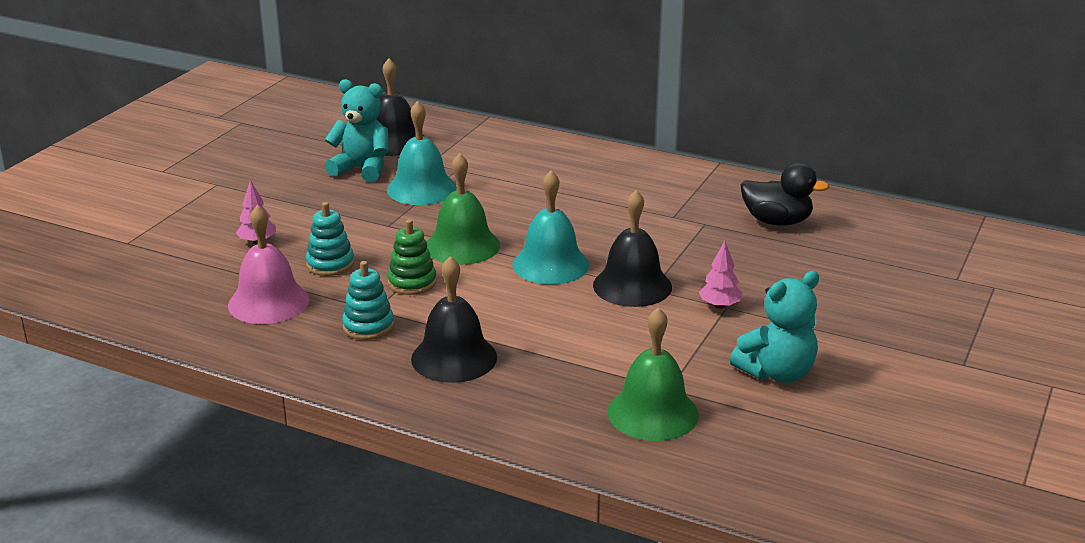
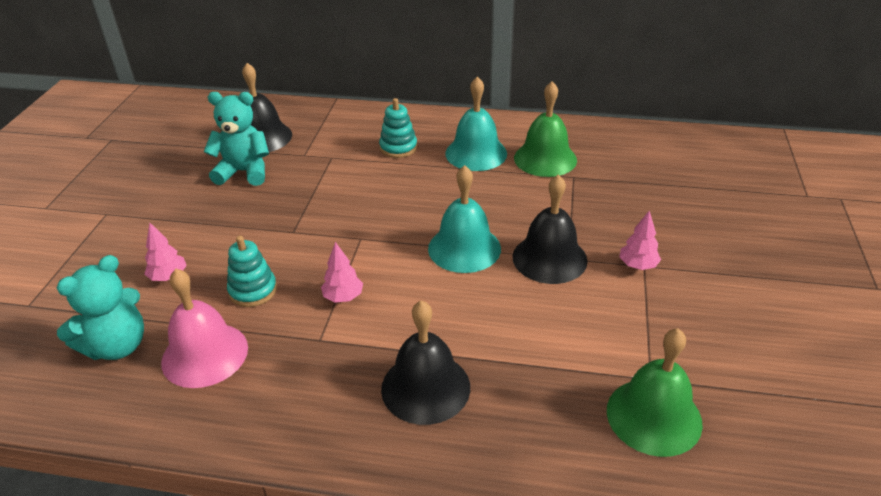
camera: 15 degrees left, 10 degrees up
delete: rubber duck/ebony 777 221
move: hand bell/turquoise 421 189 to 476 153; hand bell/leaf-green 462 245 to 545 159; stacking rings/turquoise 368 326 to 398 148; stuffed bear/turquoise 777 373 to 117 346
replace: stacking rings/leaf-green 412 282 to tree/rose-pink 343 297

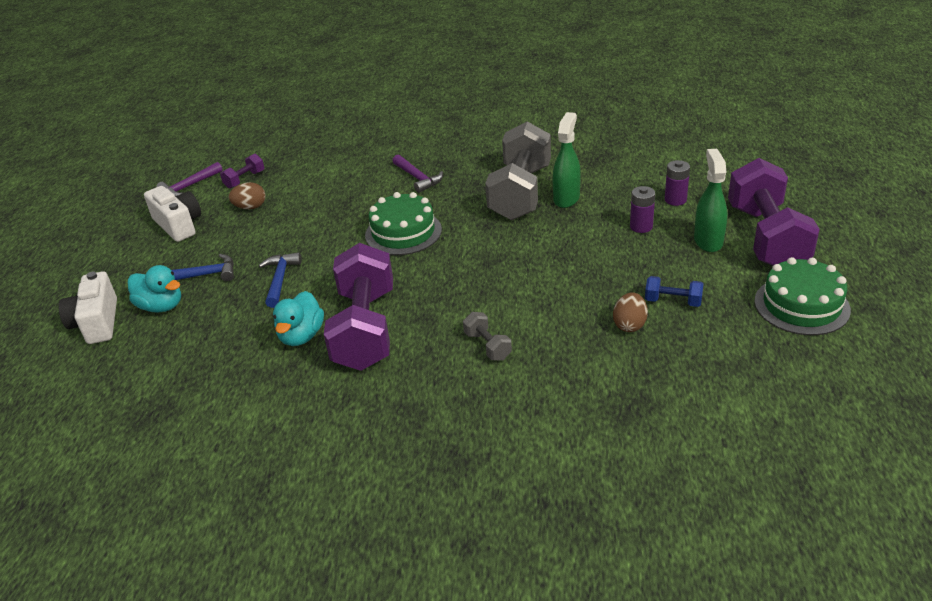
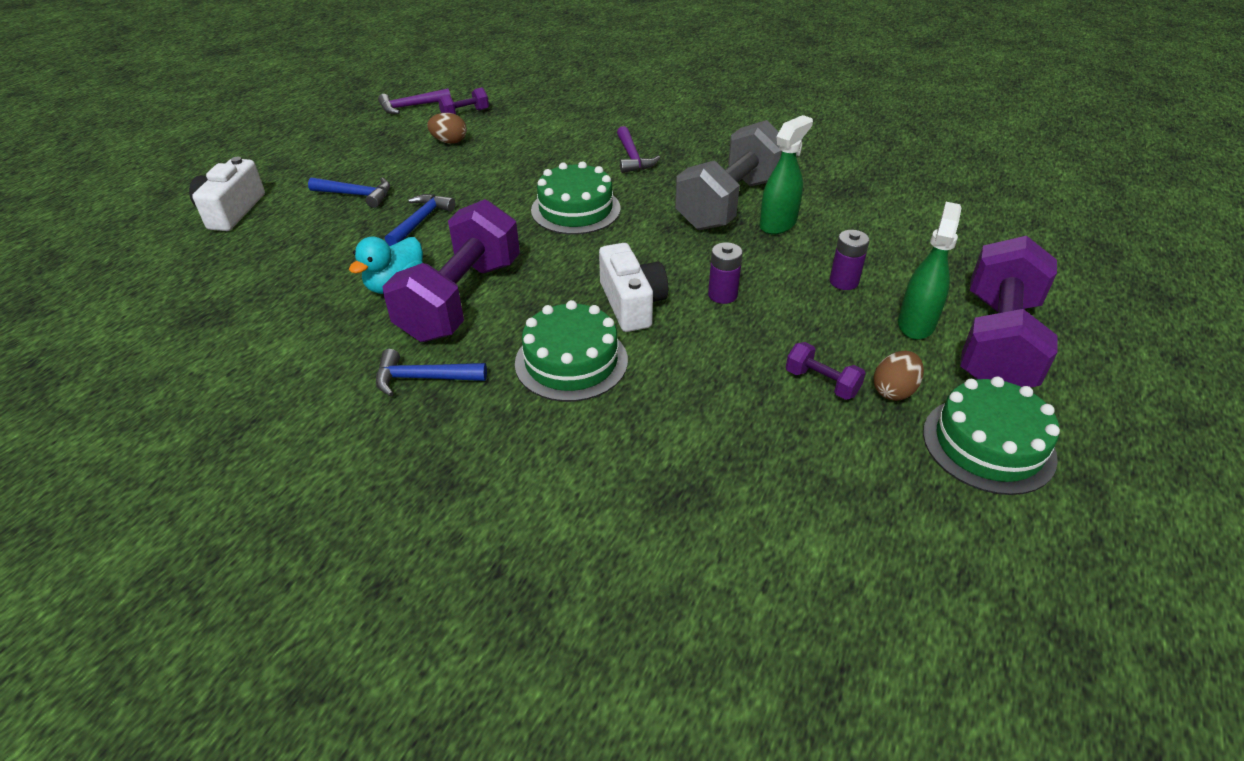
camera: 20 degrees right, 5 degrees up
delete: rubber duck/turquoise 161 306
insert: hammer/cobalt 423 378
move: power cell/royal purple 675 200 to 722 295; photo camera/snow-white 178 225 to 632 304; egg/dark brown 629 325 to 894 391
replace: free weight/grey 487 346 to cake/leaf-green 571 361
recolor: free weight/cobalt 673 301 to free weight/royal purple 821 383

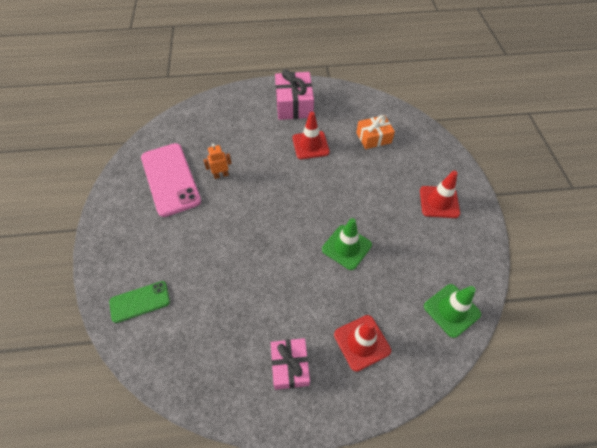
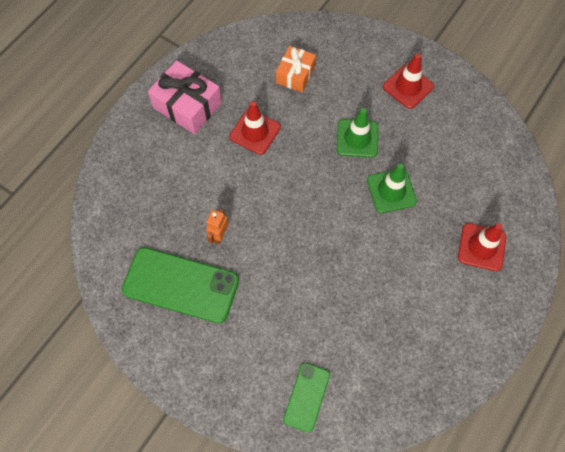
camera: 50 degrees left, 10 degrees up
delete: gift/rose-pink 290 366
move: road cone/leaf-green 451 310 to 357 138
recolor: smartphone/rose-pink 170 179 to smartphone/leaf-green 181 285

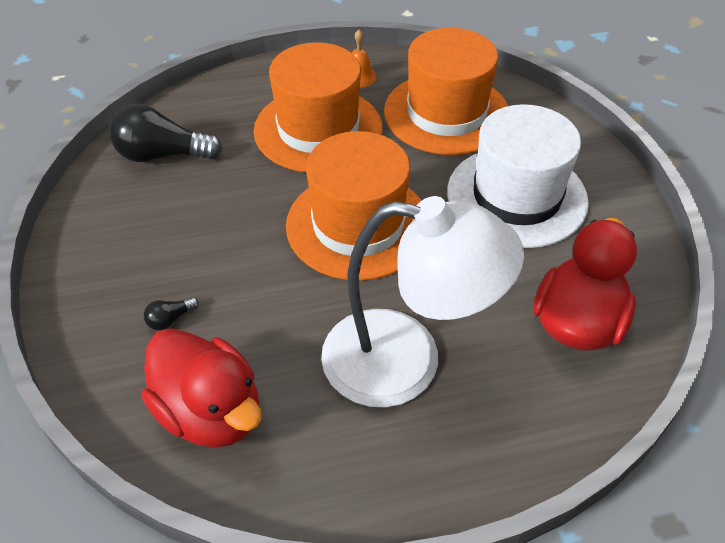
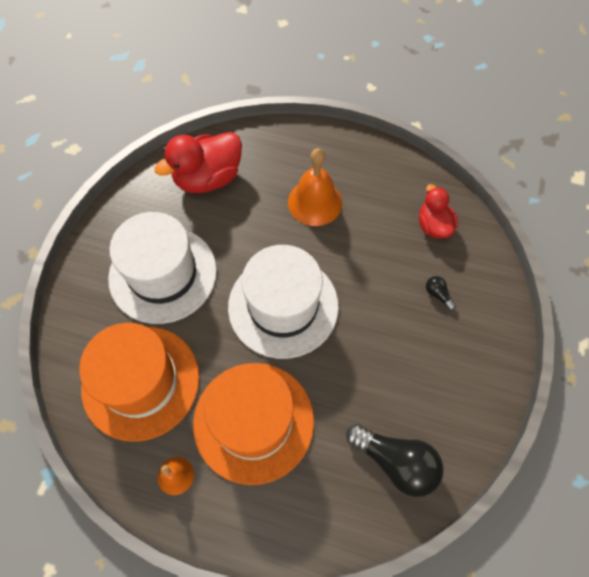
camera: 150 degrees left, 15 degrees up
replace: lamp/snow-white 406 361 to hand bell/bright orange 315 202
recolor: tall hat/bright orange 358 225 to tall hat/snow-white 283 306
rotate: bulb/ebony 170 319 = 438 295 120 degrees counterclockwise
resize: rubber duck/scarlet 210 412 = 433 226 x0.61

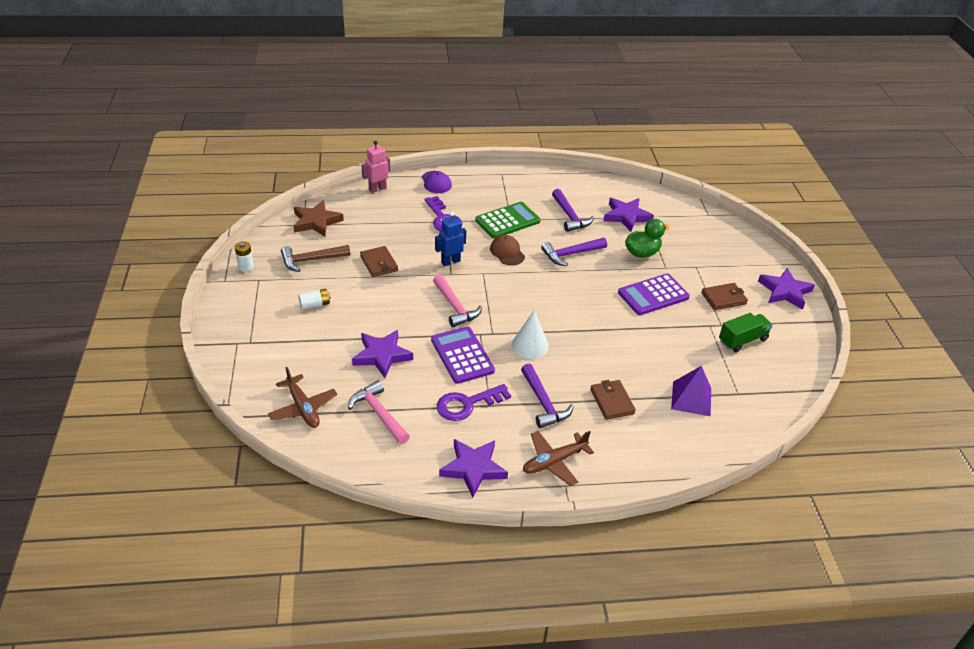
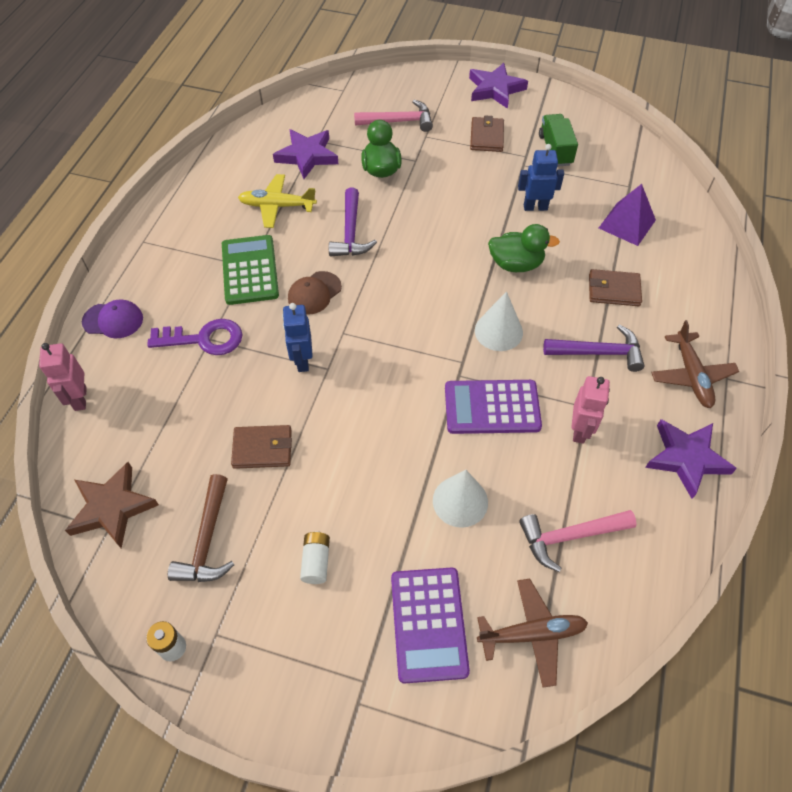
camera: 65 degrees left, 15 degrees up
insert: toy robot/cobalt 535 207; rubber duck/leaf-green 516 264
move: pocket calculator/royal purple 653 295 to 428 624; hammer/rose-pink 455 307 to 398 121
replace: hammer/royal purple 570 216 to aeroplane/yellow 277 206; star/royal purple 382 355 to cone shape/snow-white 460 501; key/royal purple 467 404 to toy robot/rose-pink 580 430
rotate: baseball cap/dark brown 507 252 = 314 293 45 degrees counterclockwise

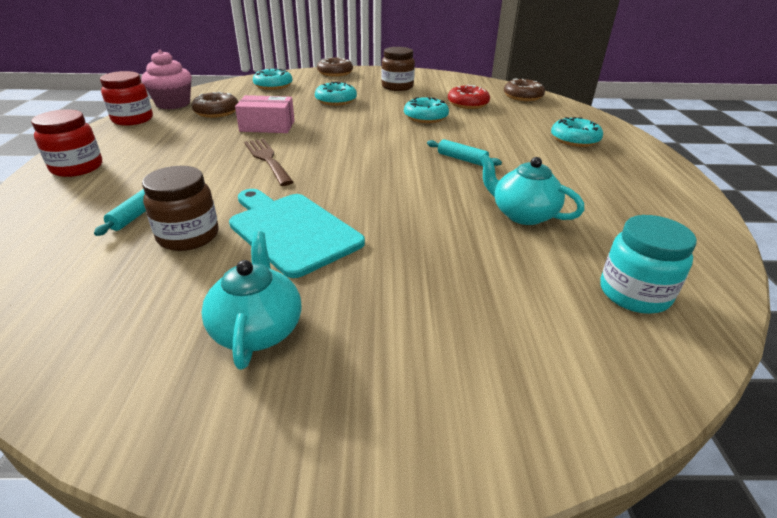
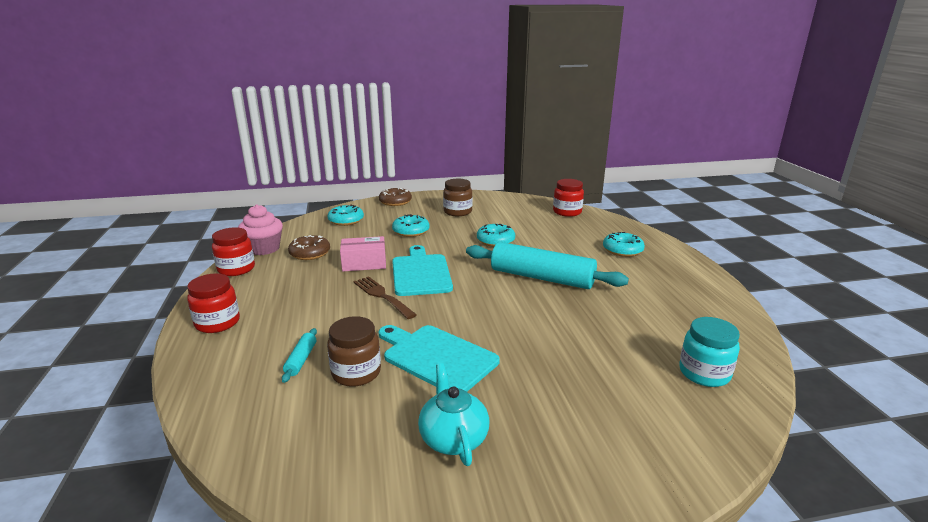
camera: 10 degrees left, 10 degrees down
delete: glazed donut/scarlet 468 104; teapot/turquoise 522 214
insert: chopping board/turquoise 420 273
replace: glazed donut/dark brown 522 96 to preserve jar/scarlet 567 212
resize: pastry roller/turquoise 462 159 = 542 278 x2.43

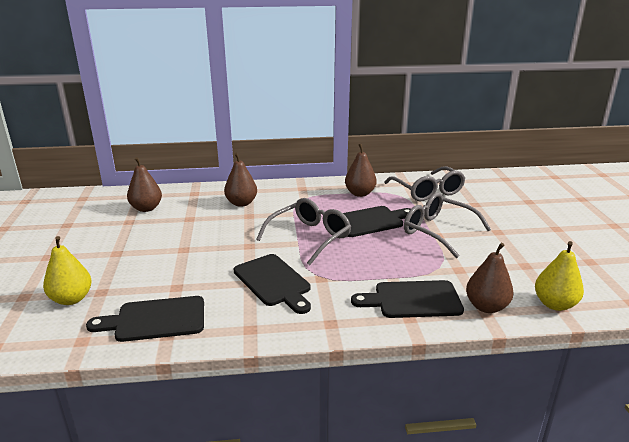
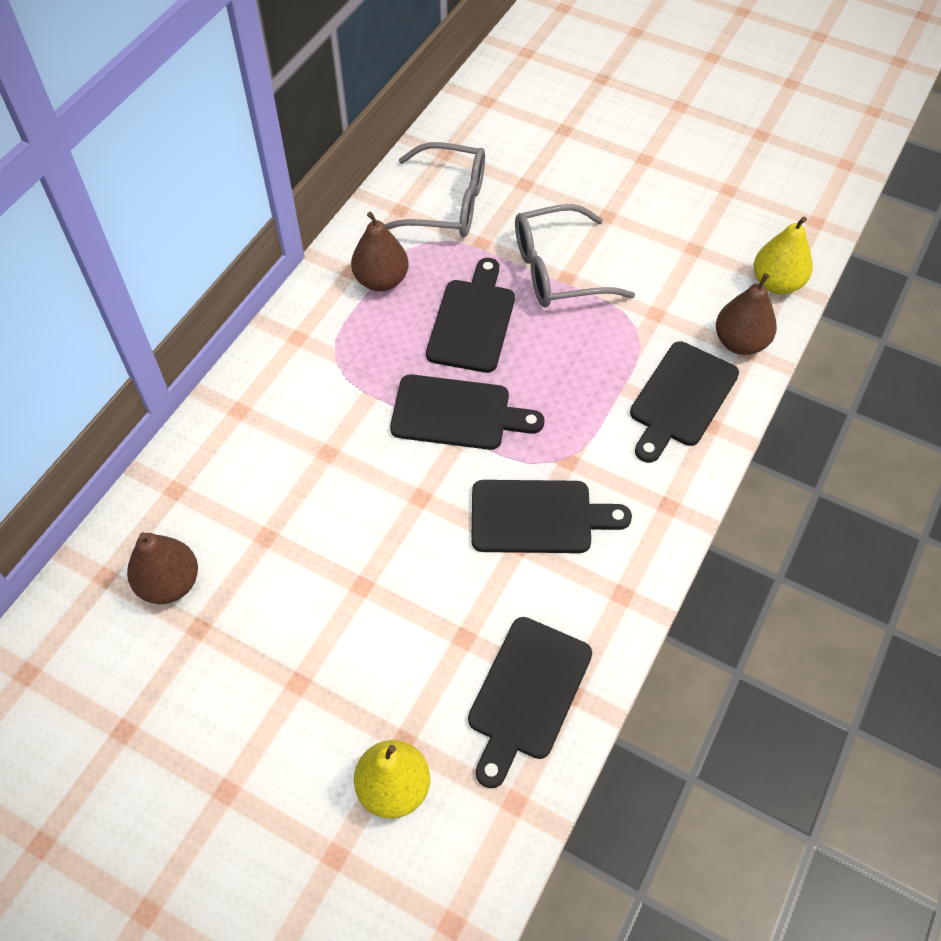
camera: 55 degrees left, 30 degrees up
delete: pear/dark brown 241 203
replace: spectacles/grey 310 237 to chopping board/ebony 457 414

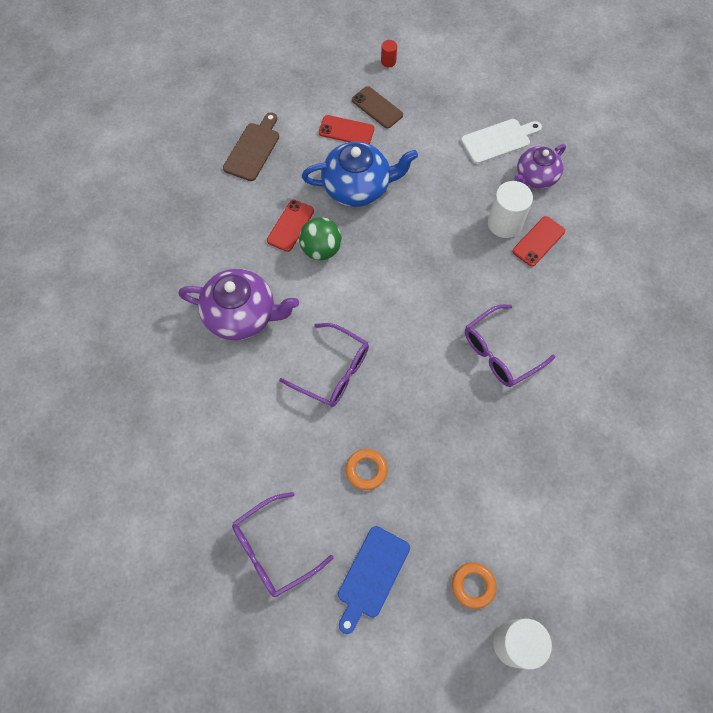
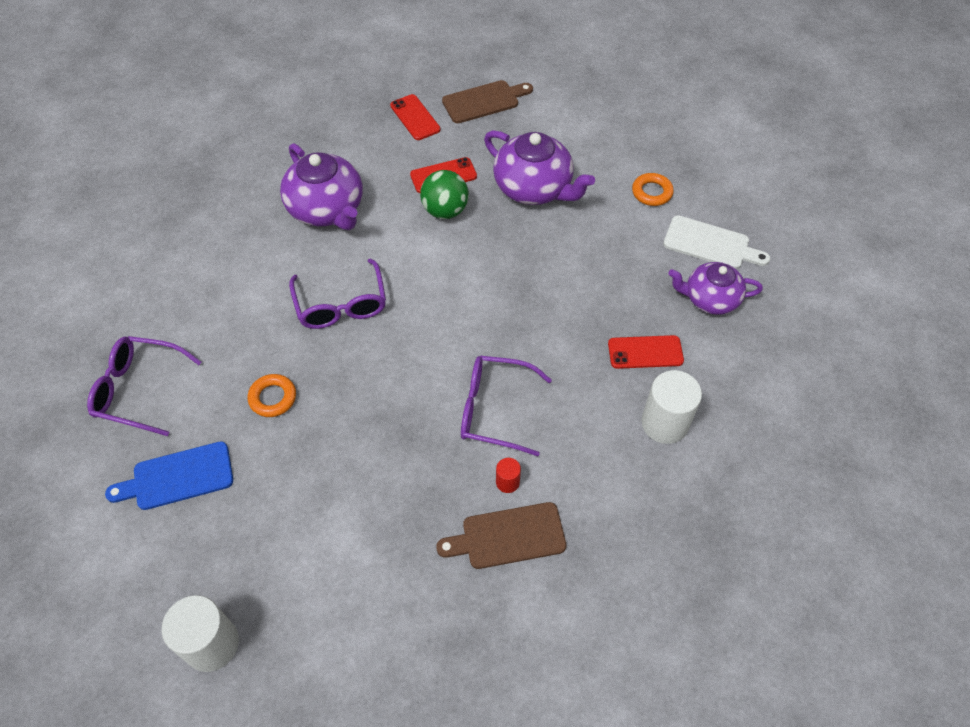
camera: 45 degrees right, 10 degrees down
delete: smartphone/dark brown 377 107
insert: chopping board/dark brown 508 536
move: solid cylinder/scarlet 388 61 to 507 482; smartphone/scarlet 346 131 to 415 117; solid cylinder/snow-white 504 223 to 664 423; torus/bright orange 473 585 to 652 192
recolor: teapot/cobalt 358 187 to teapot/royal purple 534 188

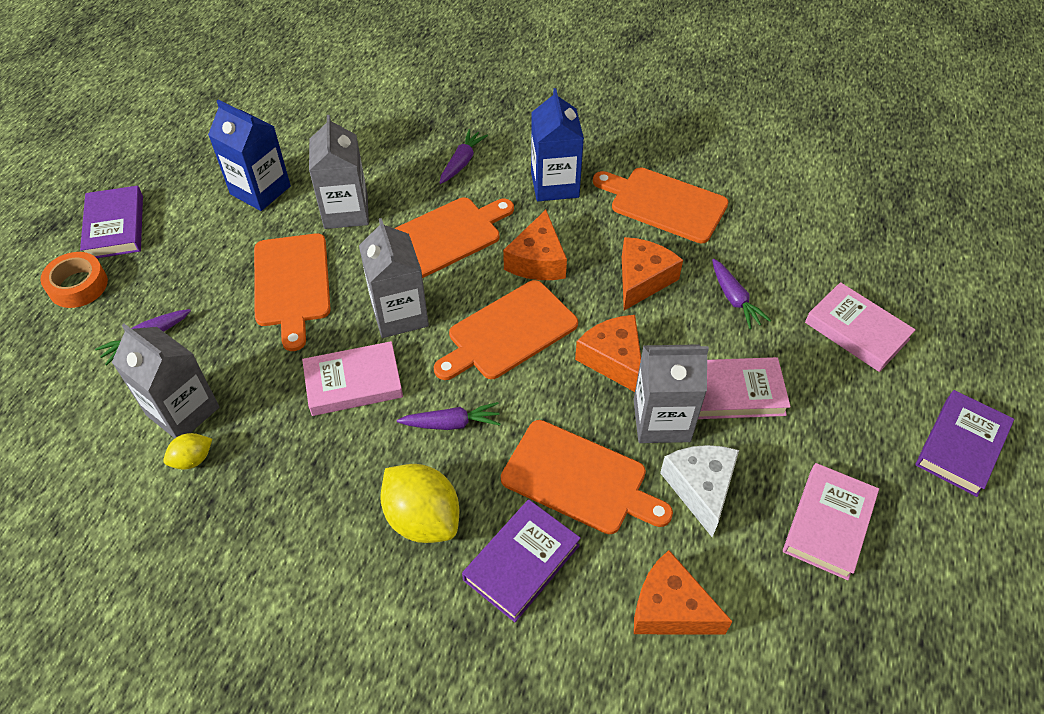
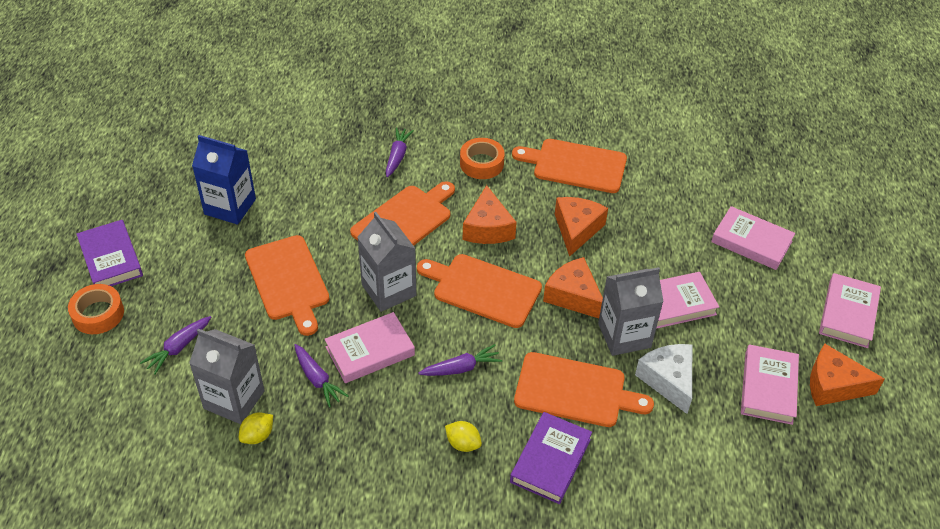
camera: 15 degrees left, 5 degrees down
delete: carton/grey 346 211
move: carrot/royal purple 734 299 to 317 379; cheese/bright orange 670 608 to 833 385
replace: carton/cobalt 554 185 to sticky tape/bright orange 481 163
recolor: hardcover/royal purple 961 446 to hardcover/rose-pink 848 314
rotate: chopping board/bright orange 508 332 = 483 289 75 degrees clockwise
resize: toy lemon/yellow 423 518 = 463 443 x0.51

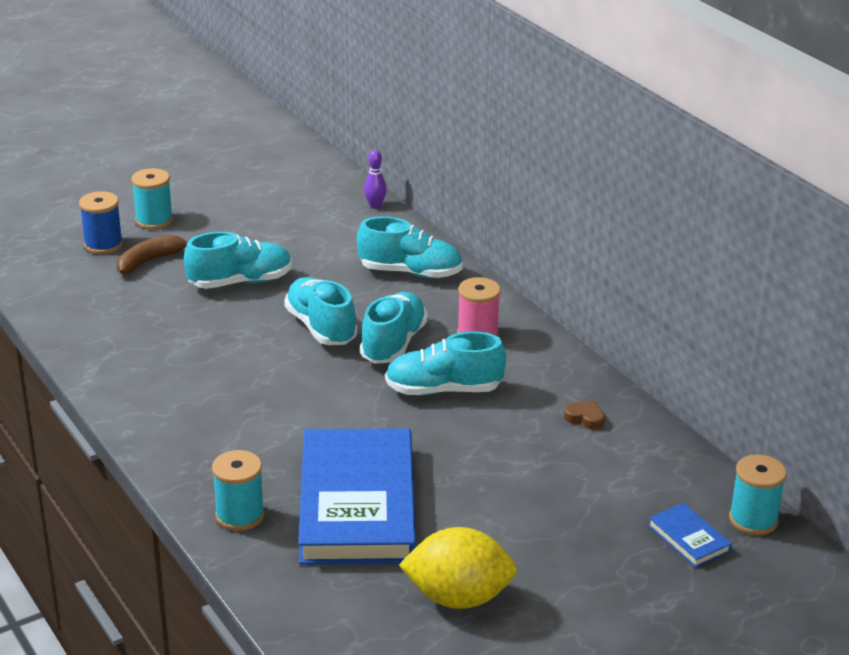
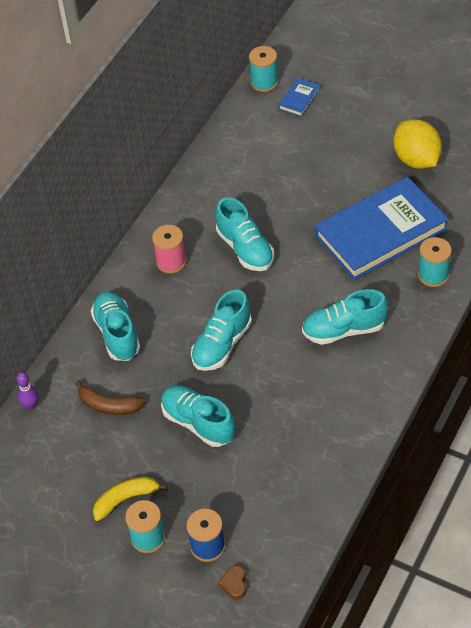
camera: 115 degrees left, 20 degrees up
insert: banana/yellow 126 499
move: banana/dark brown 150 261 to 109 405; lace-up shoe/turquoise 393 344 to 344 330; heart shape/dark brown 585 418 to 234 584

